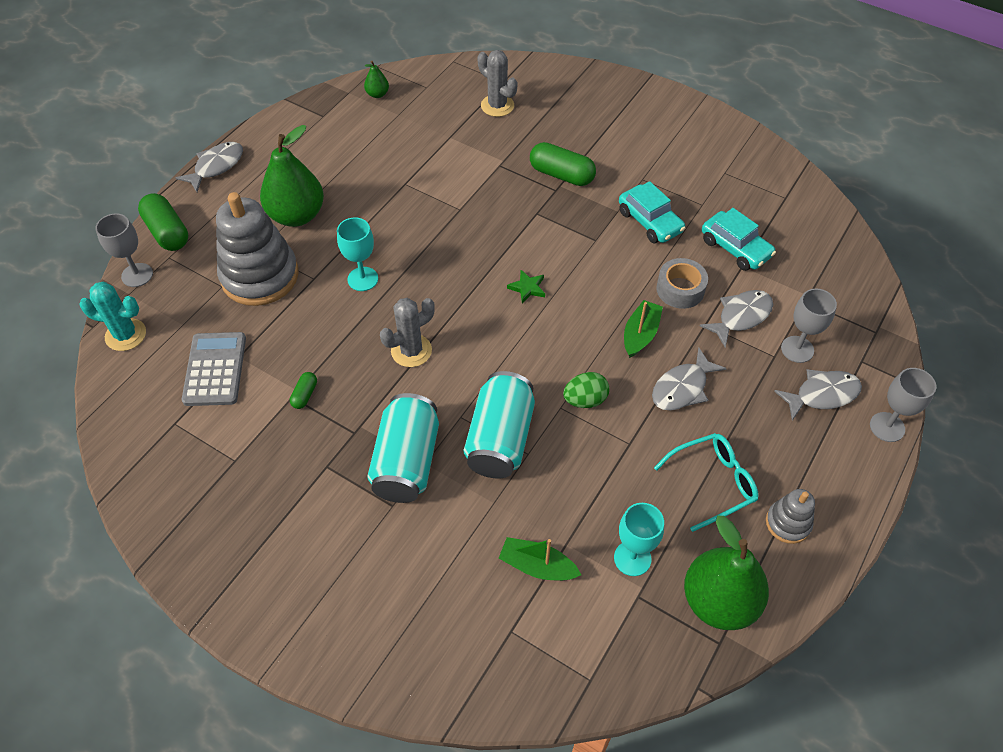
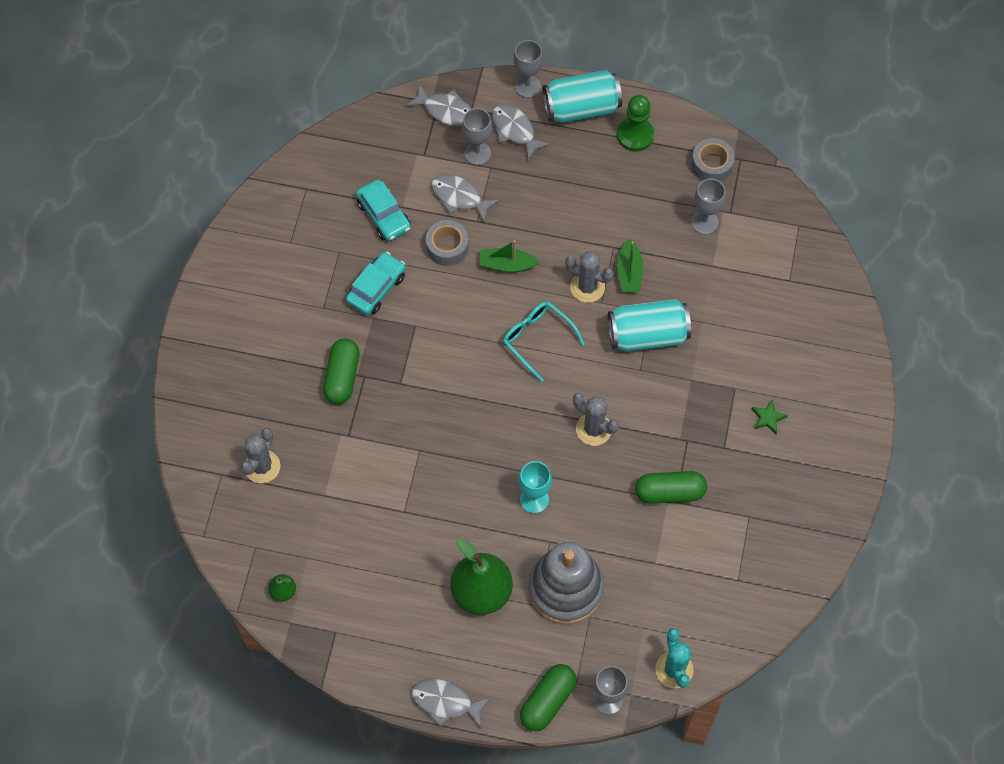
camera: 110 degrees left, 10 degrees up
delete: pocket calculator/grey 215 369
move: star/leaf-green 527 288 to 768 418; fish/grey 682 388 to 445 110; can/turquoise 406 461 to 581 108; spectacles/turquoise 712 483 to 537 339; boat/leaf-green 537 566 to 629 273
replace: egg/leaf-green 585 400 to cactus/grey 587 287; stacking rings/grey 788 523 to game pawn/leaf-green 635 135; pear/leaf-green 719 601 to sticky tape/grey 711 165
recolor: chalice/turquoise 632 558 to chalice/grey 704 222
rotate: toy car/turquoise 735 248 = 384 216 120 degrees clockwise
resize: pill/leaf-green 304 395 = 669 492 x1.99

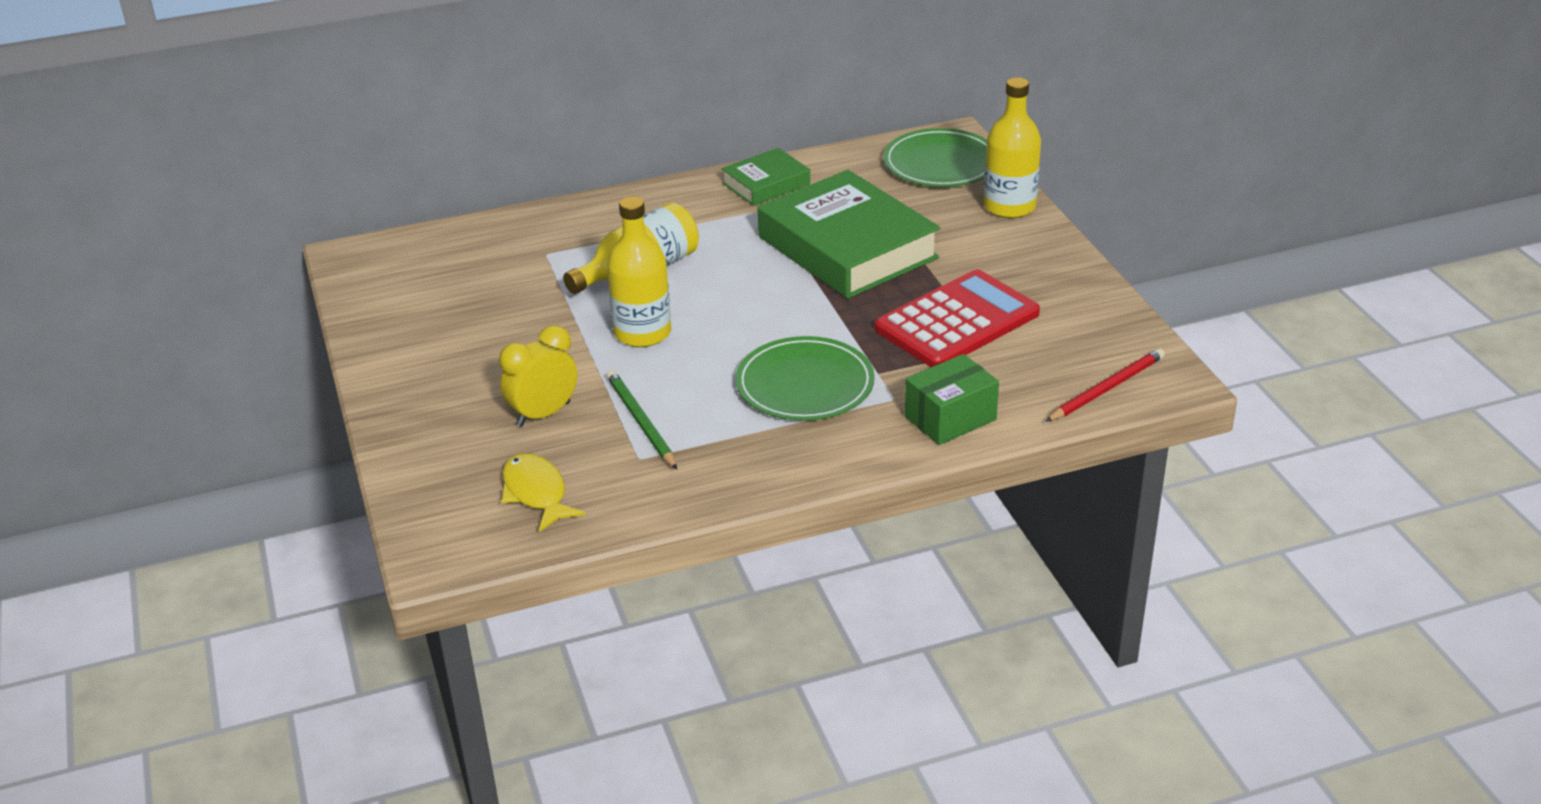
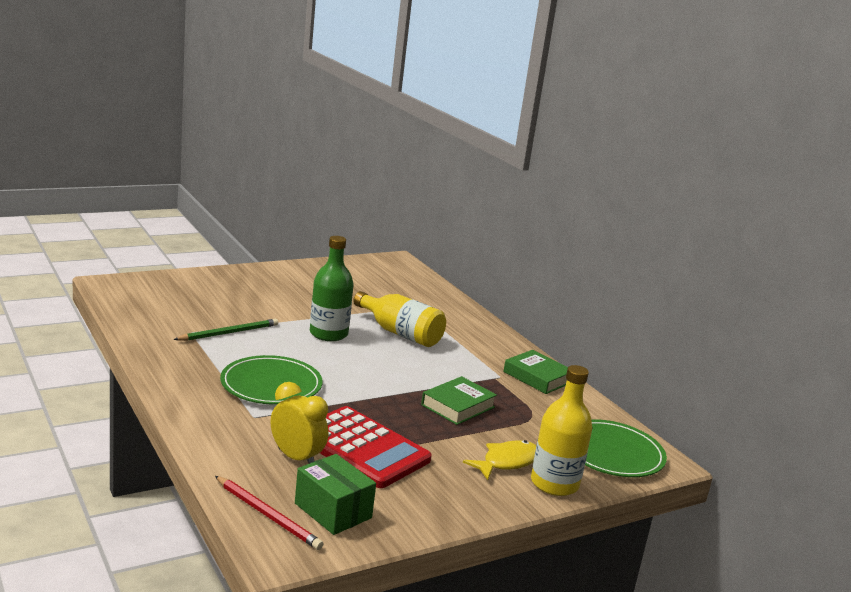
camera: 75 degrees right, 15 degrees down
move: alarm clock/yellow 543 414 to 296 458; parcel/leaf-green 950 418 to 333 511; fish/yellow 536 493 to 507 462
recolor: flask/yellow 642 333 to flask/leaf-green 328 334
resize: hardcover/leaf-green 847 247 = 458 406 x0.51

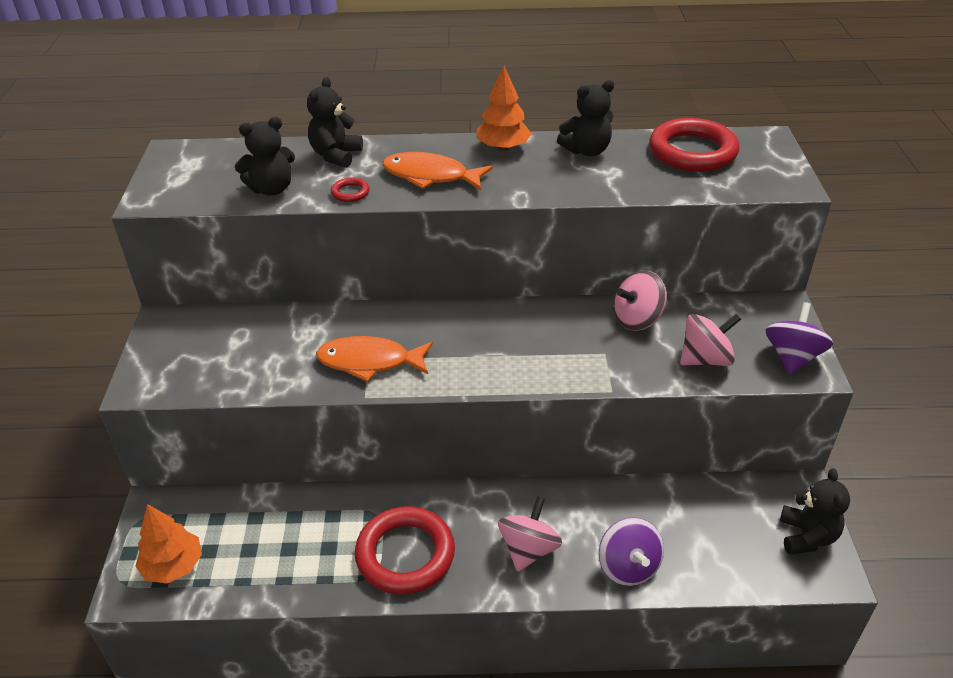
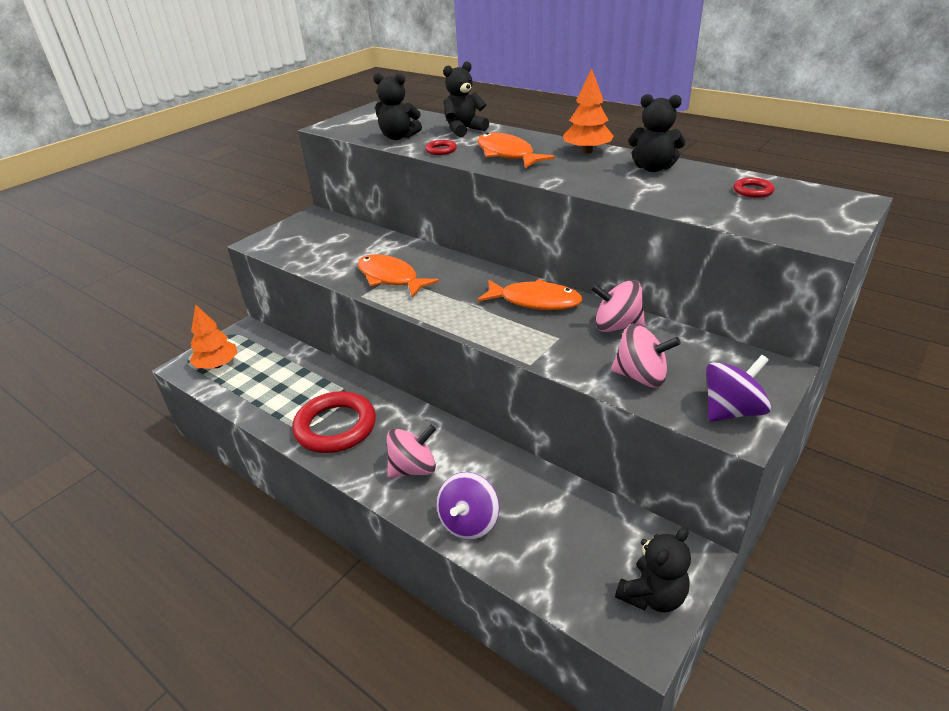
camera: 40 degrees right, 5 degrees down
insert: fish/bright orange 535 301
resize: torus/scarlet 692 151 = 753 191 x0.42

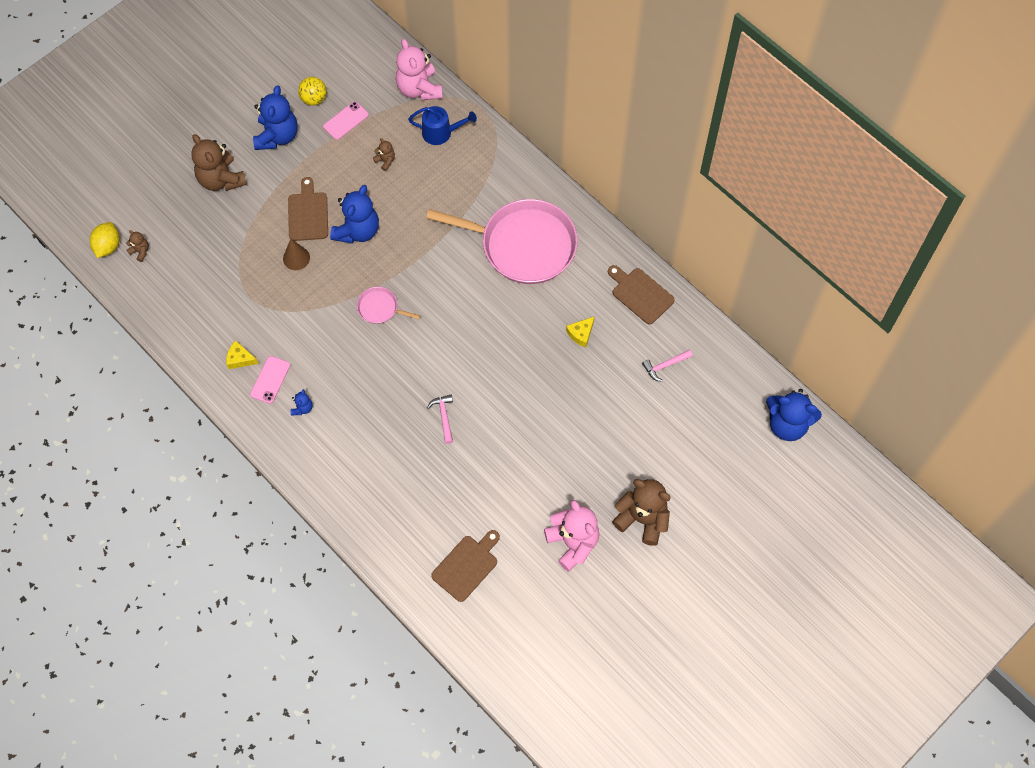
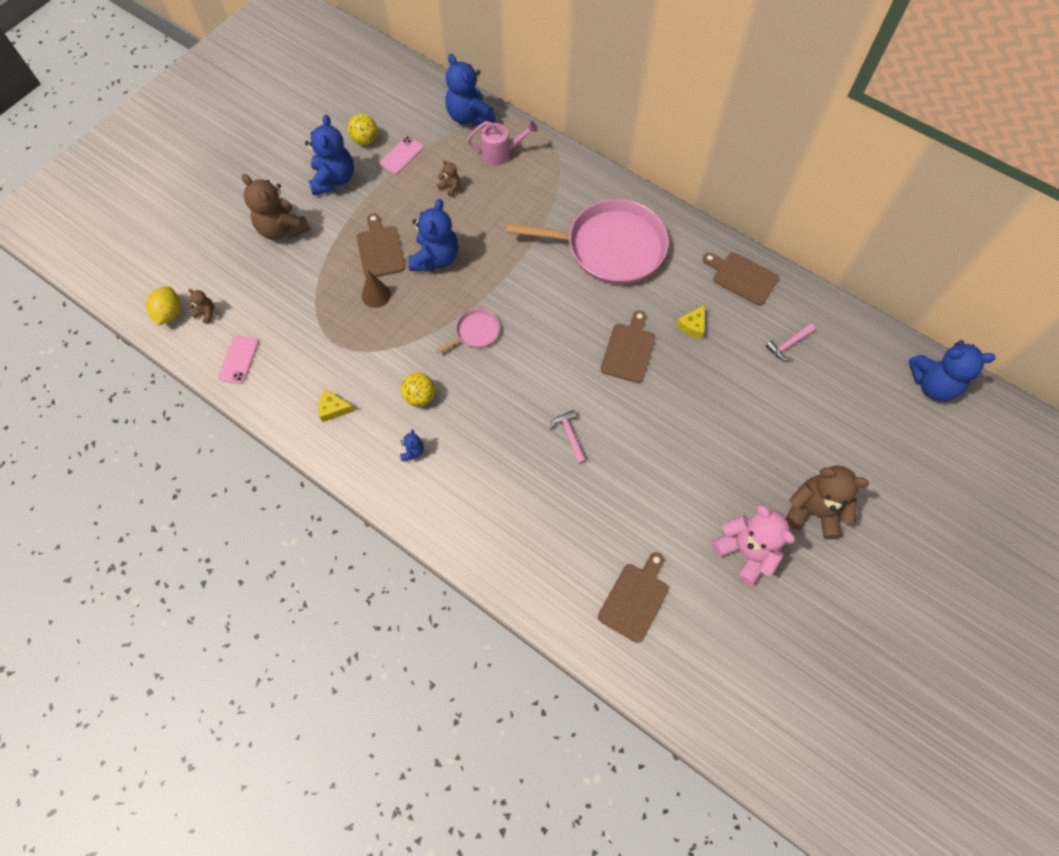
camera: 10 degrees left, 0 degrees up
insert: chopping board/dark brown 628 350; ball/yellow 420 397
move: smartphone/rose-pink 270 380 to 239 360
recolor: stuffed bear/rose-pink 419 89 to stuffed bear/cobalt 469 116; sprinkling can/cobalt 441 133 to sprinkling can/rose-pink 500 153
rotate: frying pan/rose-pink 380 308 = 475 332 135 degrees clockwise

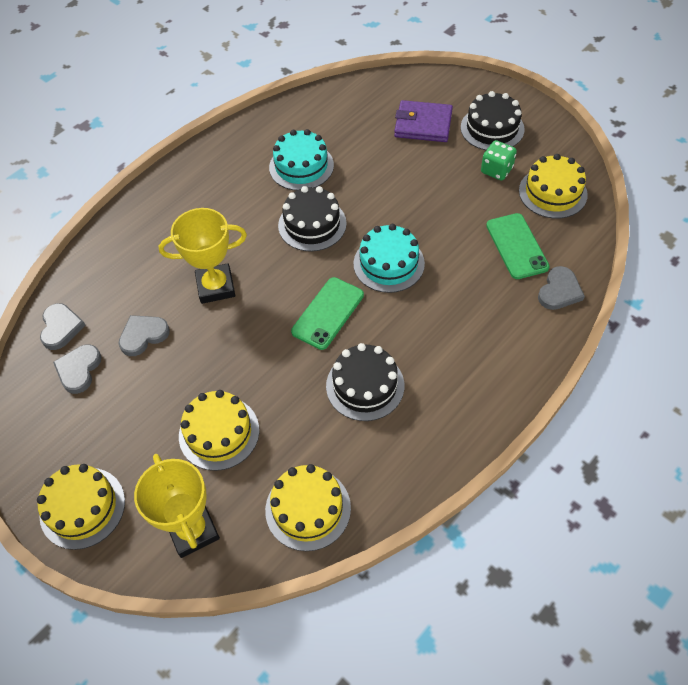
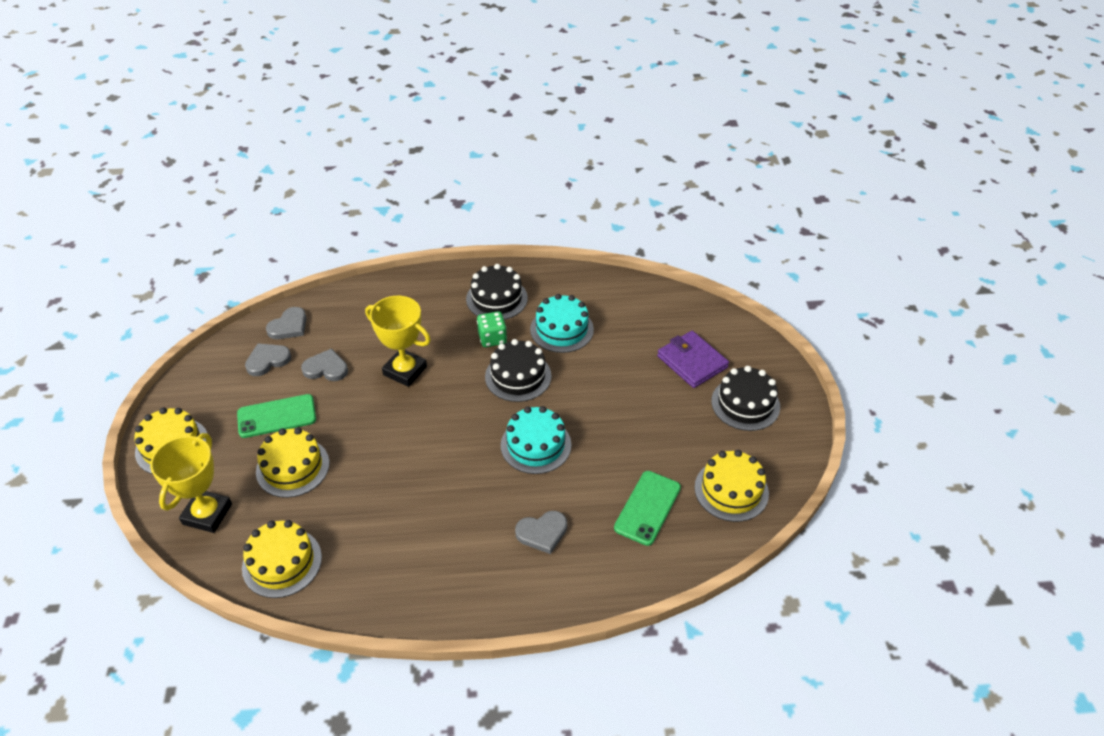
camera: 40 degrees right, 10 degrees down
move: dice/leaf-green 496 170 to 492 338; heart shape/grey 559 291 to 542 533; smartphone/leaf-green 328 313 to 277 416; cake/ebony 365 385 to 496 298

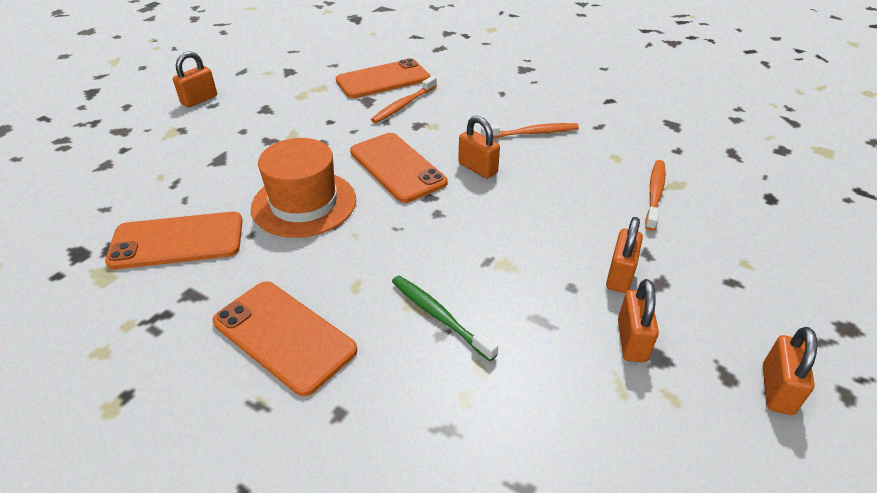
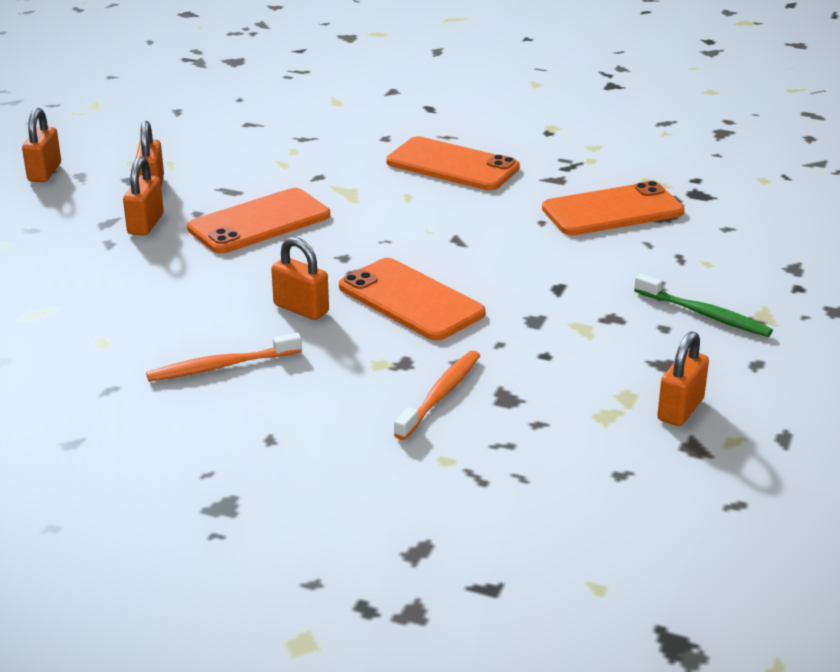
camera: 170 degrees right, 10 degrees down
delete: tall hat/bright orange 304 203; tooth brush/bright orange 655 194
move: small lock/bright orange 199 100 to 680 409; smartphone/bright orange 383 80 to 259 222; tooth brush/leaf-green 439 316 to 704 314

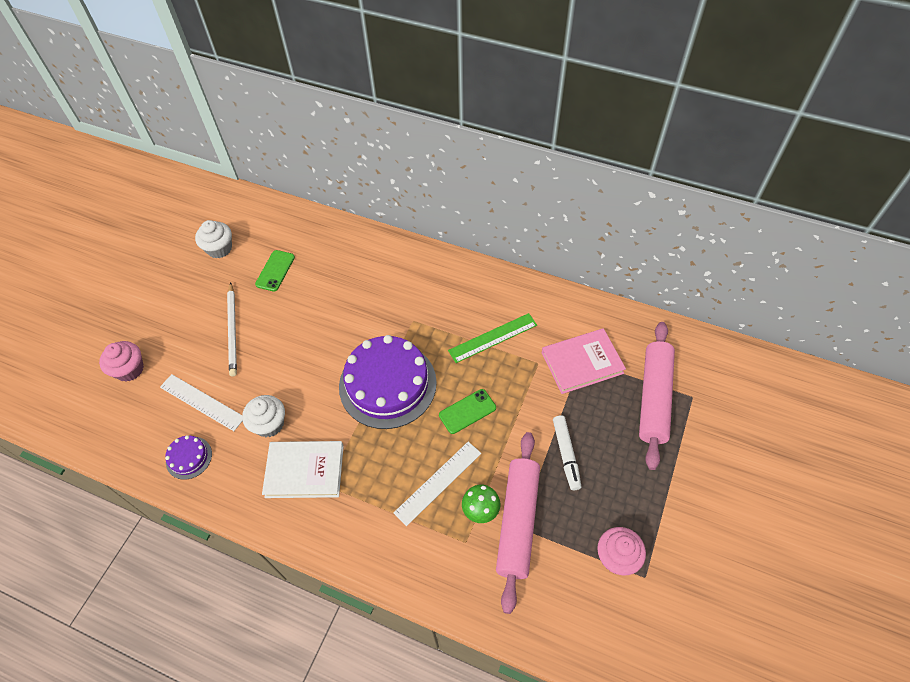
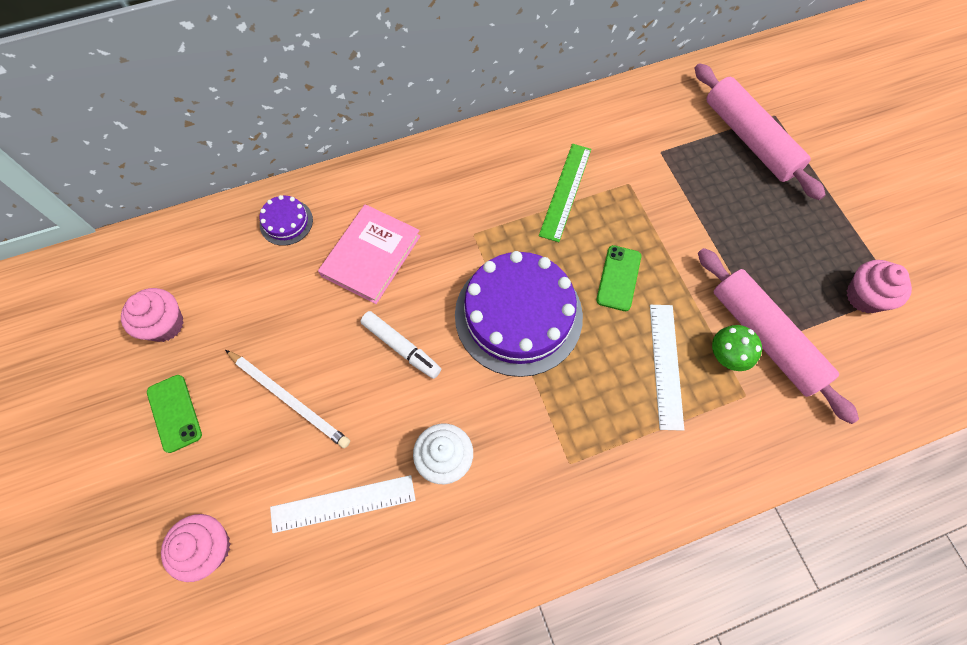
camera: 45 degrees left, 10 degrees up
delete: hardcover/snow-white 305 471
move: smartphone/leaf-green 275 271 to 174 413; hardcover/rose-pink 582 363 to 371 256; marker/snow-white 566 454 to 401 347; cake/royal purple 189 457 to 286 222
recolor: cupcake/snow-white 219 249 to cupcake/rose-pink 165 324

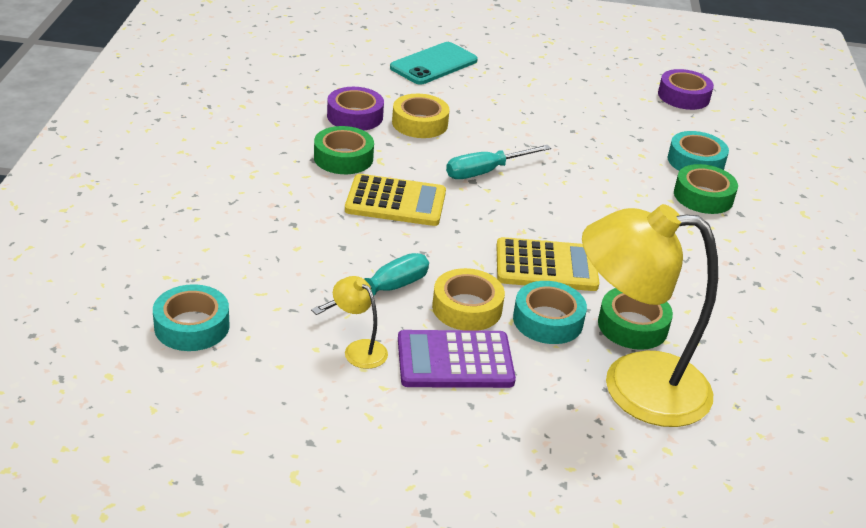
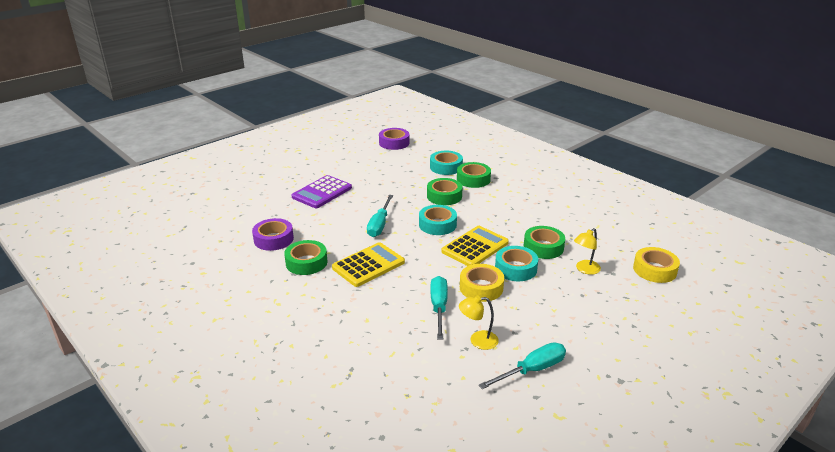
camera: 45 degrees left, 5 degrees down
delete: smartphone/turquoise 434 64
insert: sticky tape/leaf-green 444 196; flat screwdriver/turquoise 532 370
move: sticky tape/yellow 420 123 to 654 270; sticky tape/turquoise 192 326 to 437 225; pocket calculator/royal purple 455 360 to 322 192
resize: lamp/yellow 633 386 = 585 270 x0.40

